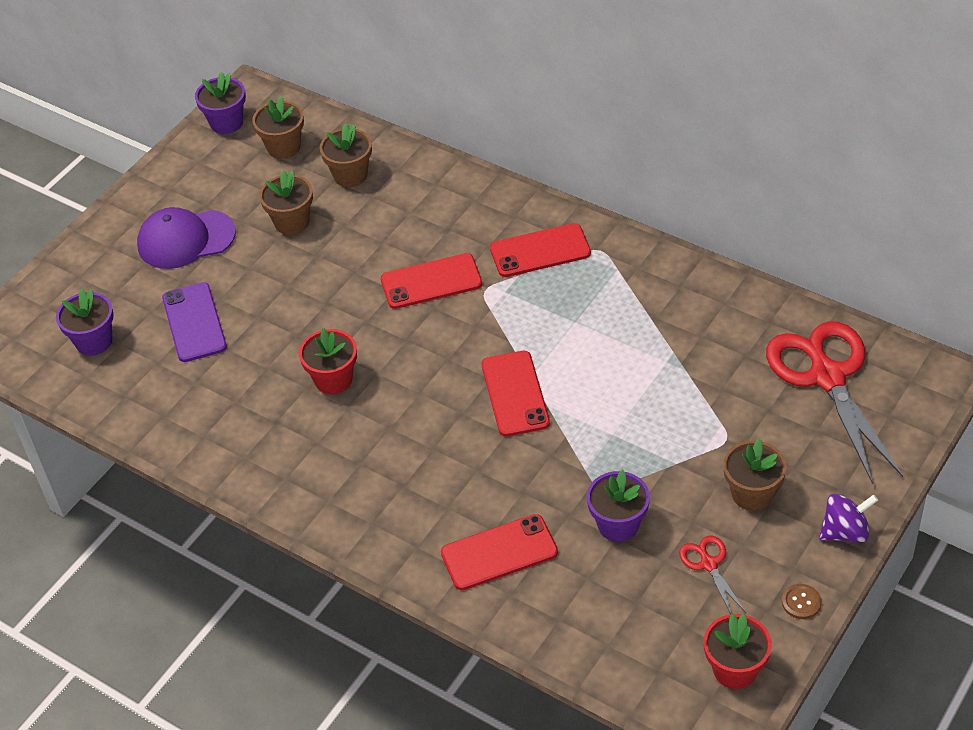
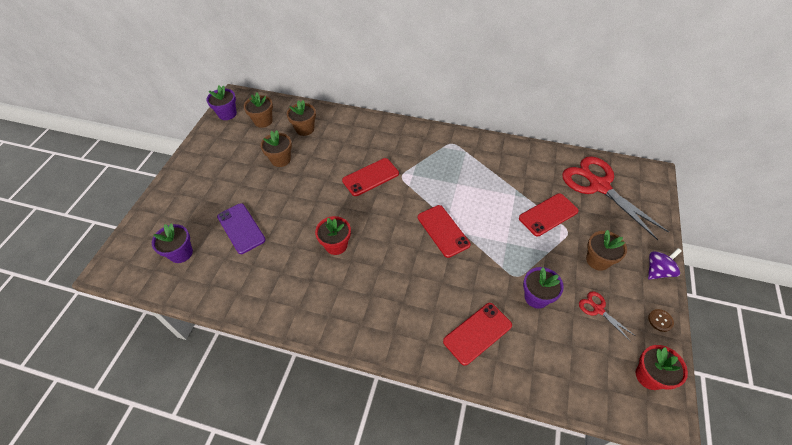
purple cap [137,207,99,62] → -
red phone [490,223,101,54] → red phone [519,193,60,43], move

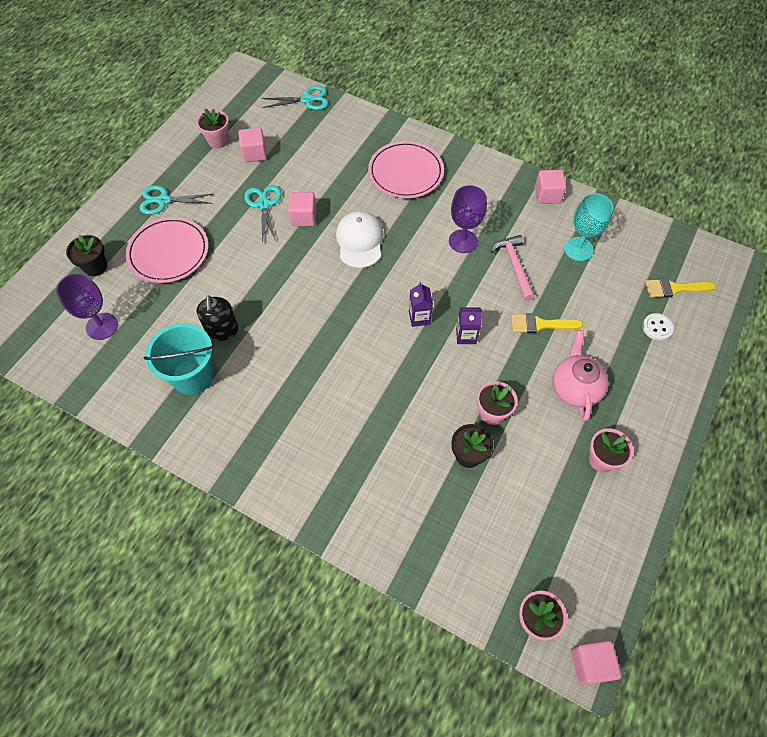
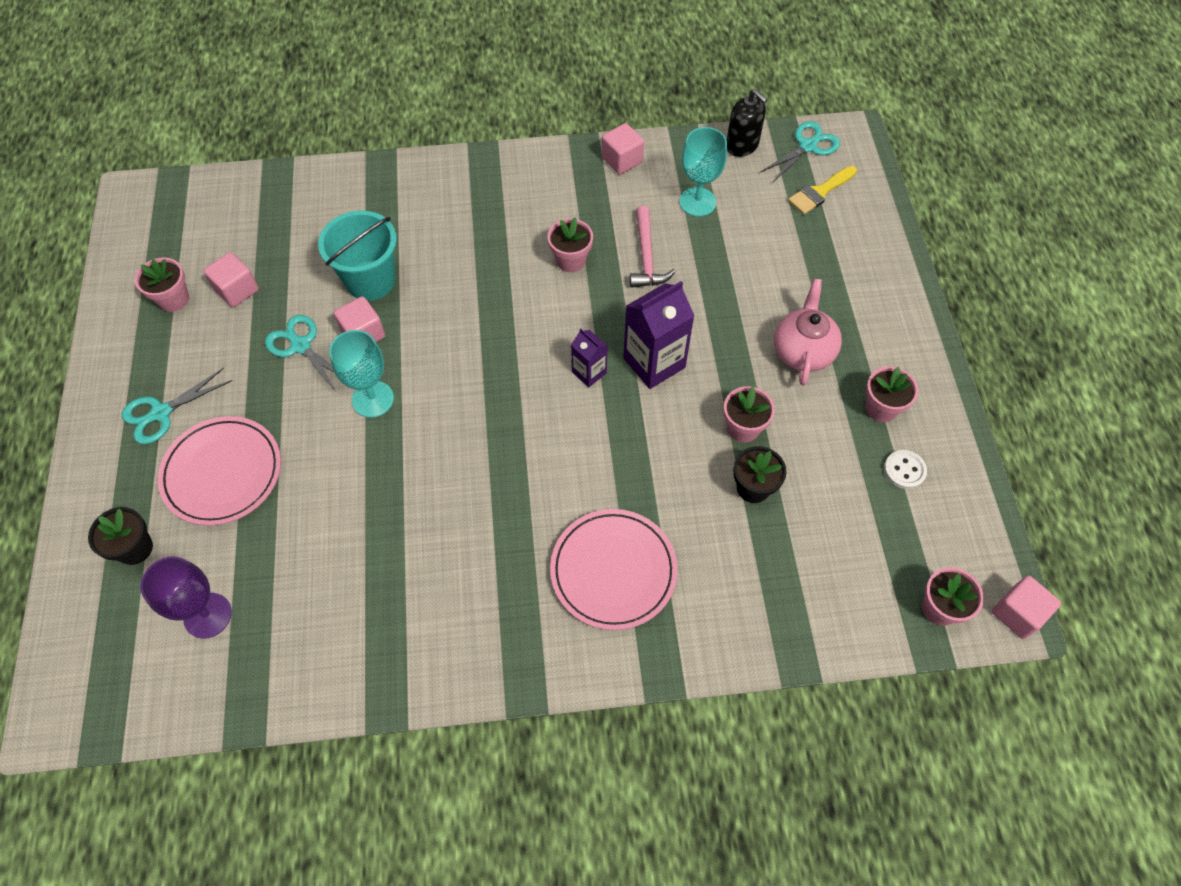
turquoise scissors [262,86,66,24] → turquoise scissors [760,121,80,62], move
pink plate [368,141,76,57] → pink plate [550,509,128,121], move
purple goblet [449,185,38,68] → pink flower pot [547,217,46,55]
white cap [336,211,48,57] → -
pink hammer [491,235,44,66] → pink hammer [630,206,45,82], 135 degrees counterclockwise
black soap dispenser [196,295,42,46] → black soap dispenser [727,89,41,68], move
purple carton [456,307,26,37] → purple carton [623,281,71,108], x1.81
yellow brush [511,313,72,20] → -
white button [642,313,32,28] → white button [884,450,43,39], move
turquoise bucket [144,323,70,72] → turquoise bucket [318,210,79,91], move
pink teapot [553,330,55,91] → pink teapot [774,279,68,107], 45 degrees clockwise
- → turquoise goblet [329,330,65,88]

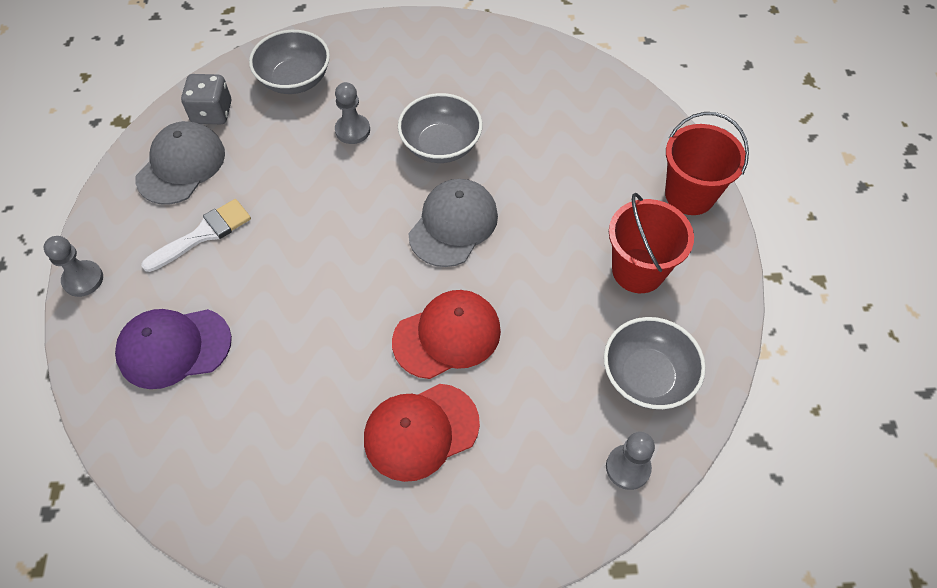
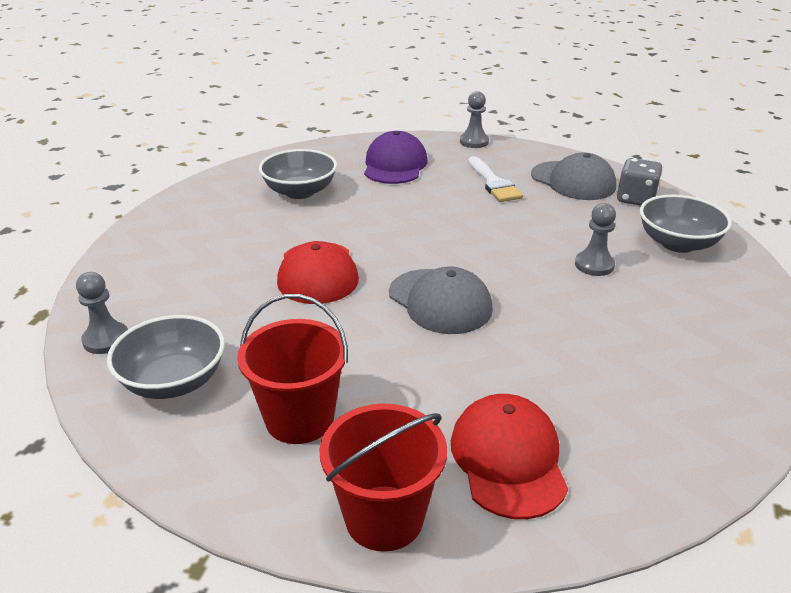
grey bowl [398,93,84,70] → grey bowl [259,149,78,50], move
red cap [364,384,116,98] → red cap [451,394,117,125], move

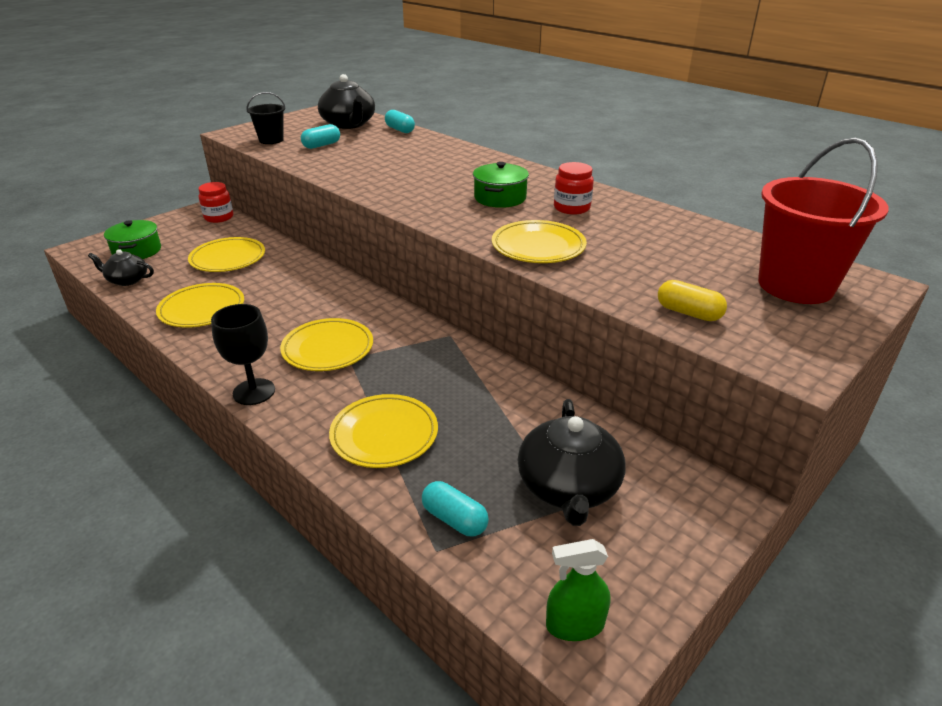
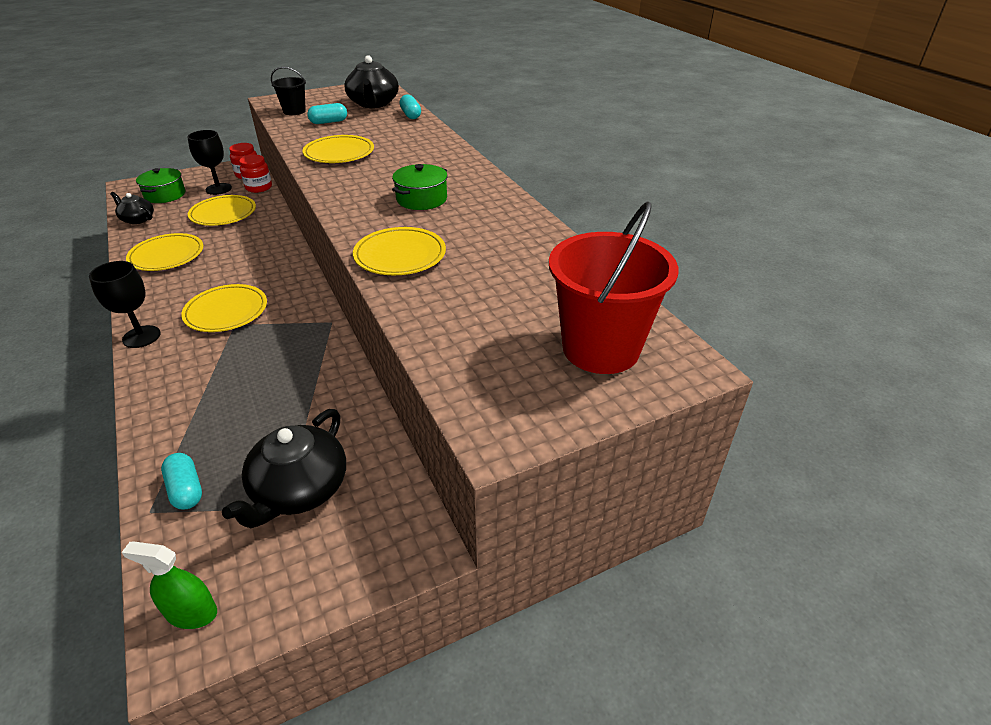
red jar [554,162,40,53] → red jar [239,155,33,38], move
yellow capsule [658,280,69,41] → -
yellow plate [329,394,109,74] → yellow plate [302,135,72,28], move
- → black goblet [187,130,45,65]

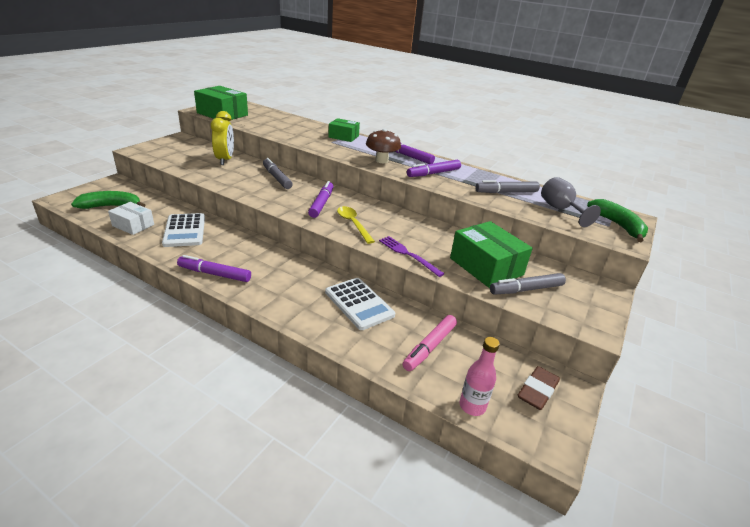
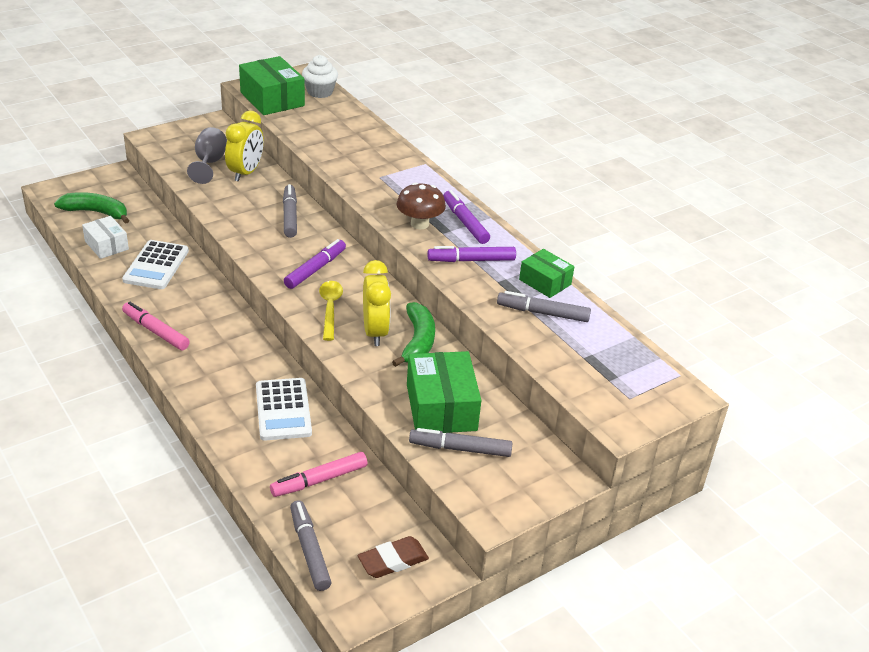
green box [328,118,32,24] → green box [519,249,55,49], move
grey goblet [541,177,60,50] → grey goblet [187,127,40,57], move
green banana [587,199,61,43] → green banana [392,302,43,65], move
purple fork [379,236,66,41] → -
purple marker [177,255,74,27] → pink marker [122,302,68,48]
pink bottle [460,337,40,79] → grey marker [290,500,41,91]
- → white cupcake [302,55,36,43]
- → yellow clock [363,260,28,86]

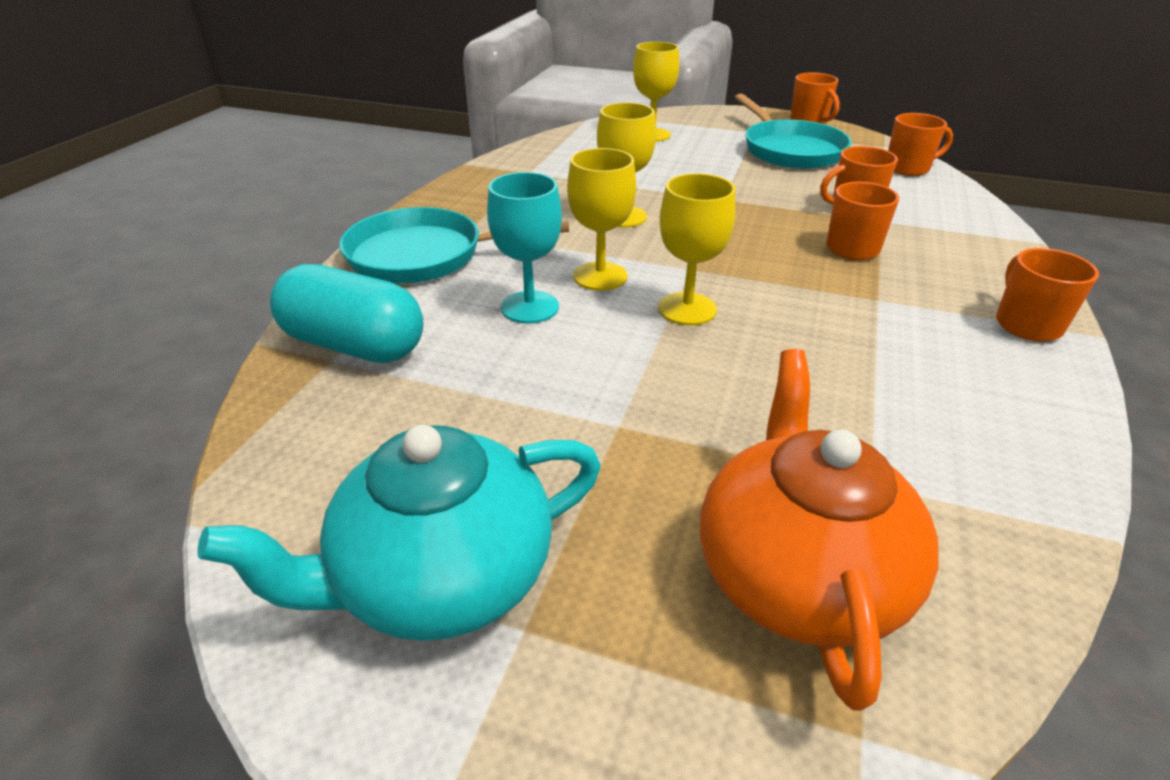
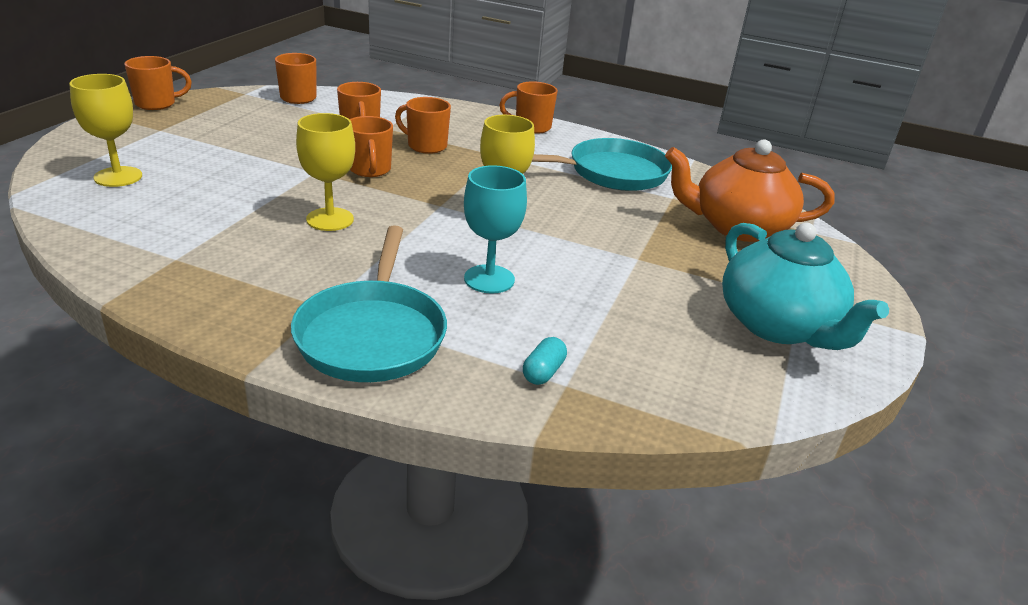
turquoise pan [735,94,117,75] → turquoise pan [532,138,140,53], move
yellow goblet [567,148,69,143] → -
turquoise capsule [270,264,154,99] → turquoise capsule [523,337,44,48], x0.41
- → orange mug [350,116,43,61]

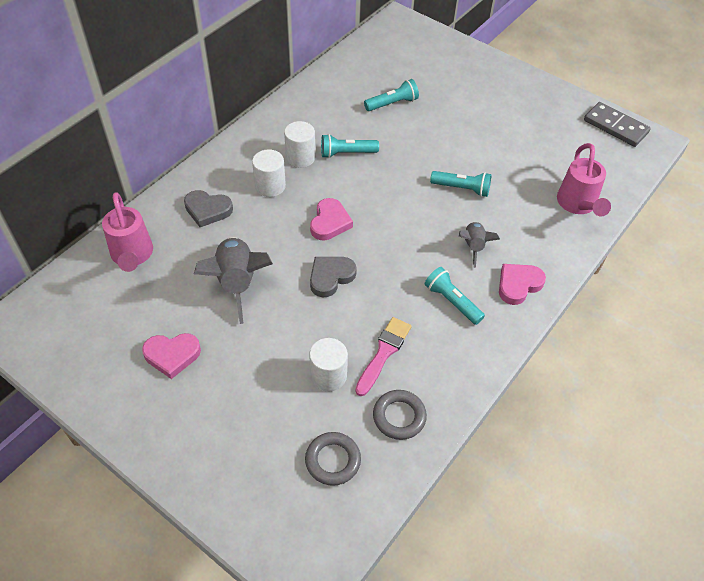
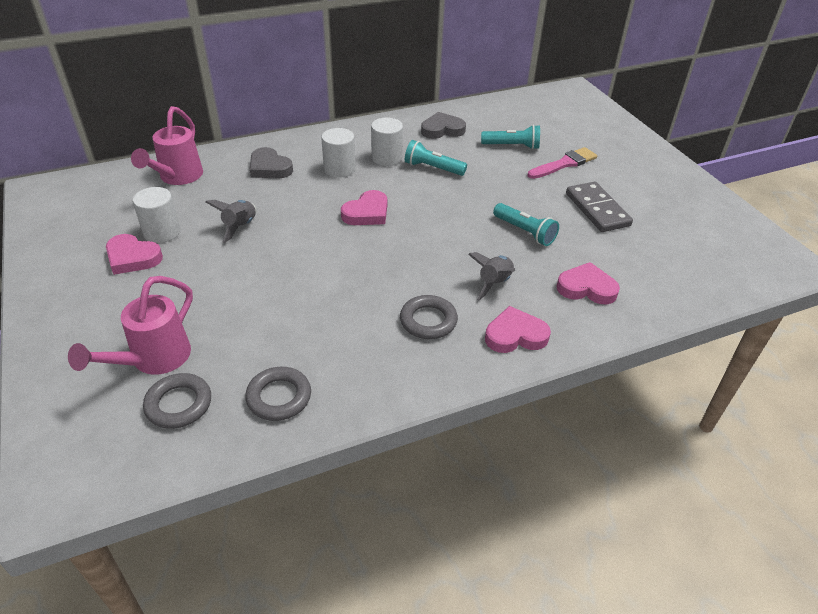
grey domino [584,102,67,45] → grey domino [566,182,67,50], move
pink watering can [557,143,54,73] → pink watering can [68,276,125,99], move
grey rocket [194,237,79,87] → grey rocket [206,200,50,43], x0.57
grey heart [310,257,47,40] → grey heart [421,112,45,27], move
turquoise flashlight [425,267,60,58] → grey ring [400,295,58,44]
pink brush [355,317,57,79] → pink brush [528,147,69,32], move
white cylinder [309,338,39,54] → white cylinder [133,187,47,56], move
- → pink heart [557,262,63,42]

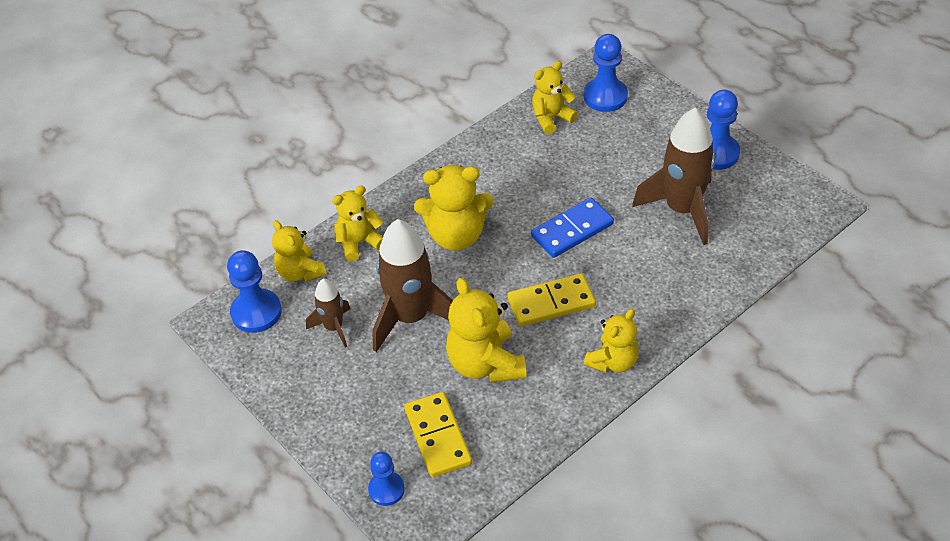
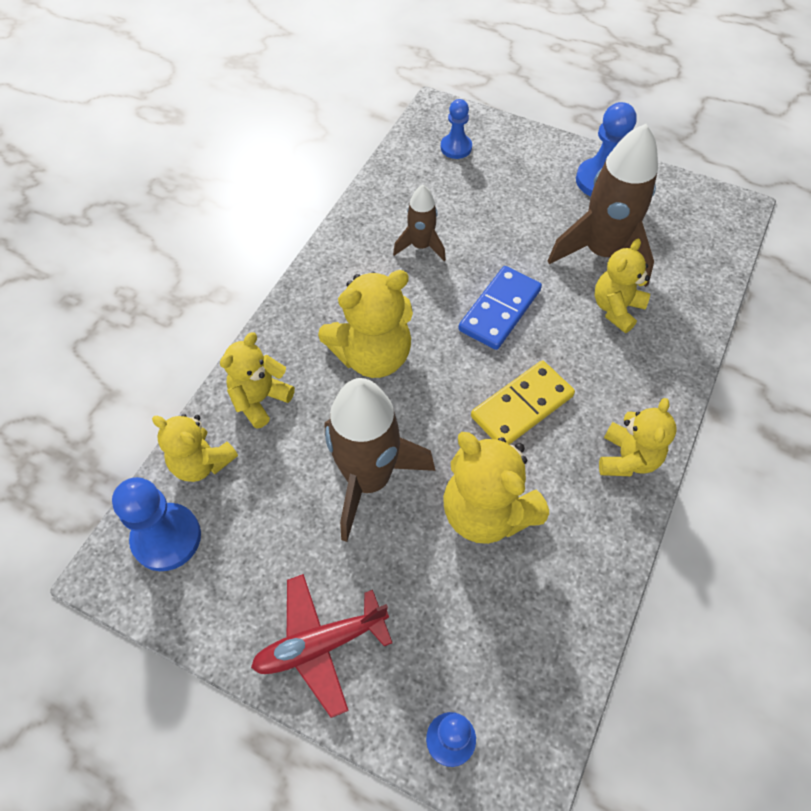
blue pawn [584,34,44,78] → blue pawn [441,99,31,60], x0.64
yellow teddy bear [532,61,46,73] → yellow teddy bear [595,239,55,94], move
brown rocket [306,279,44,68] → brown rocket [393,185,53,76], move
yellow domino [404,392,68,85] → -
- → red plane [251,574,141,144]

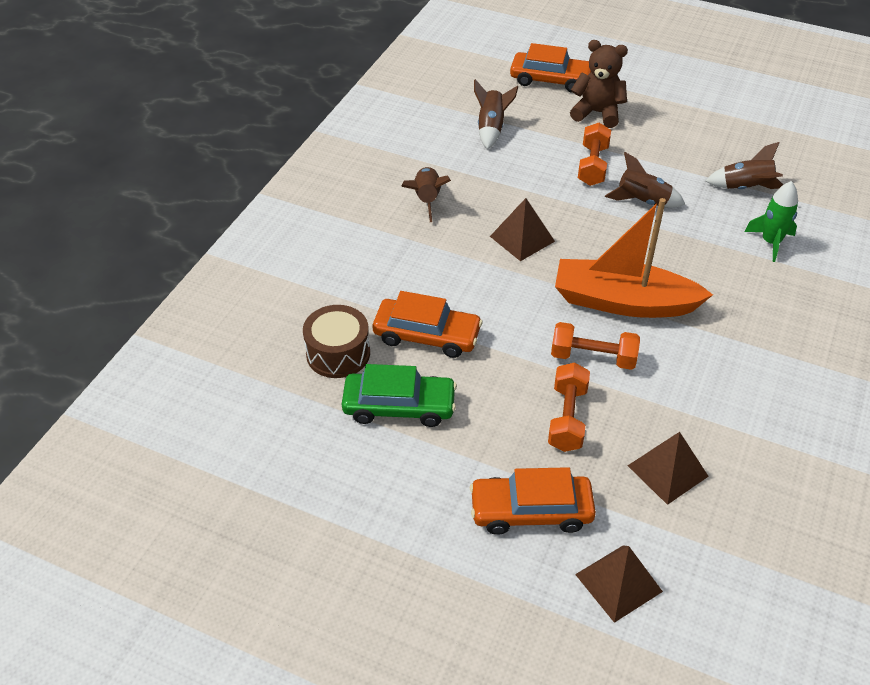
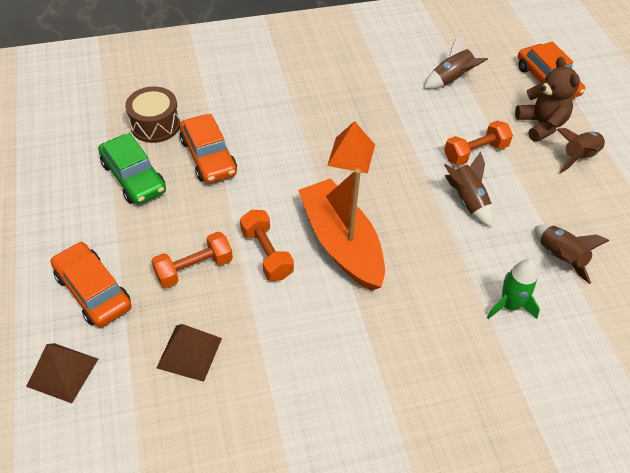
brown rocket [401,167,50,55] → brown rocket [557,128,49,45], move
brown pyramid [490,198,65,63] → orange pyramid [327,121,48,53]

